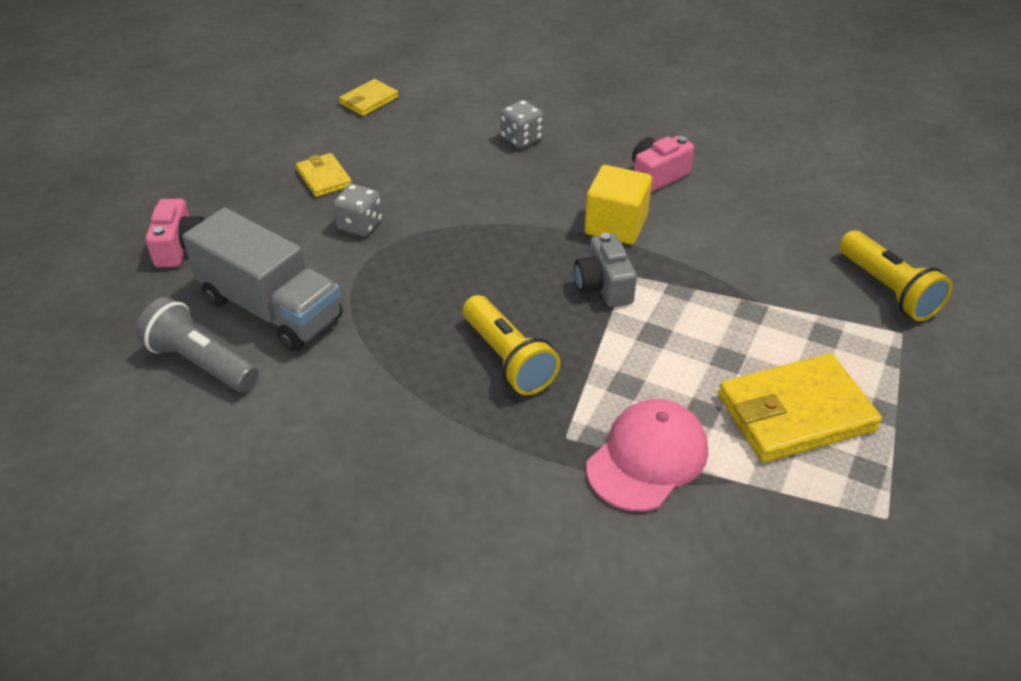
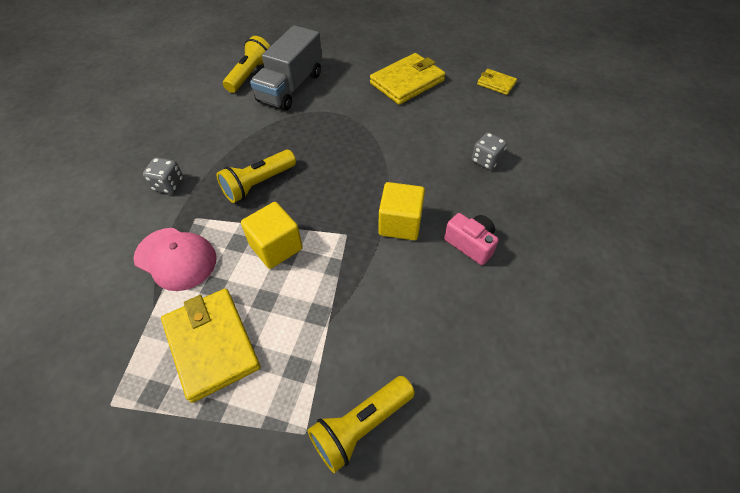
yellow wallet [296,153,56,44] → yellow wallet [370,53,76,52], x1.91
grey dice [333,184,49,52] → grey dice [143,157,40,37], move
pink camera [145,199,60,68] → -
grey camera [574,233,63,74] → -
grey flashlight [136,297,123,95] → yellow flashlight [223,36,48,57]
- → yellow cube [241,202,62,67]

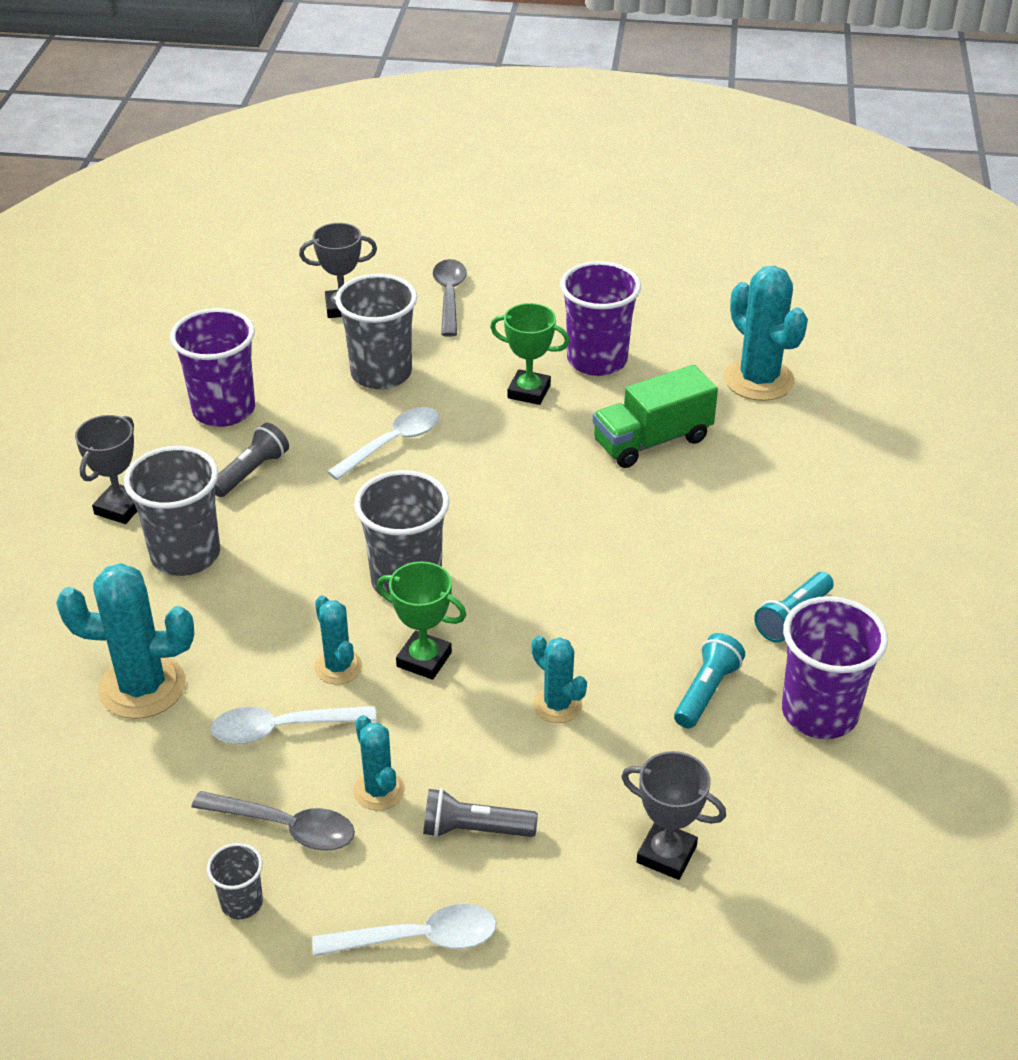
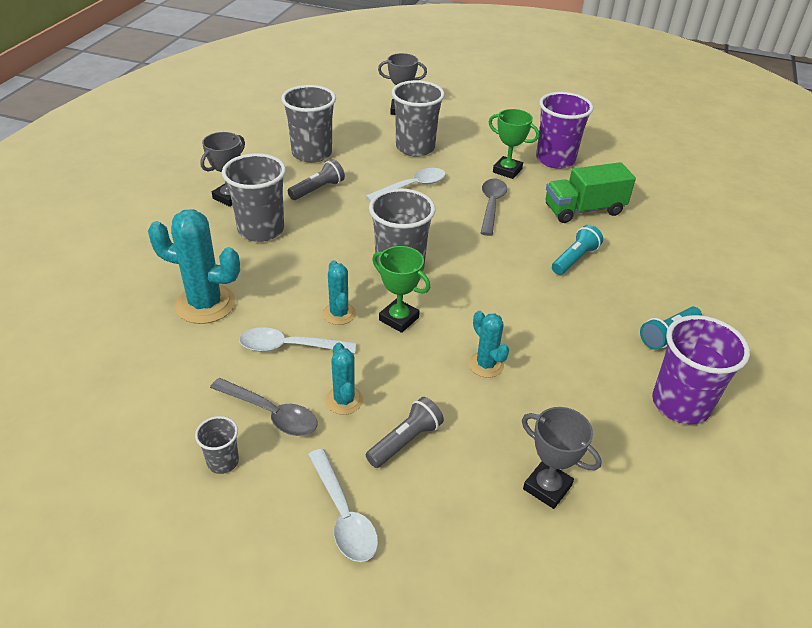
grey spoon [433,259,34,78] → grey spoon [481,179,26,57], move
turquoise cactus [724,266,84,135] → -
purple cup [170,308,85,119] → grey cup [281,85,55,78]
turquoise flashlight [674,633,71,95] → turquoise flashlight [552,225,51,50], move
grey flashlight [423,788,115,50] → grey flashlight [366,397,78,71], 120 degrees clockwise
white spoon [312,904,185,52] → white spoon [308,449,70,113], 60 degrees clockwise

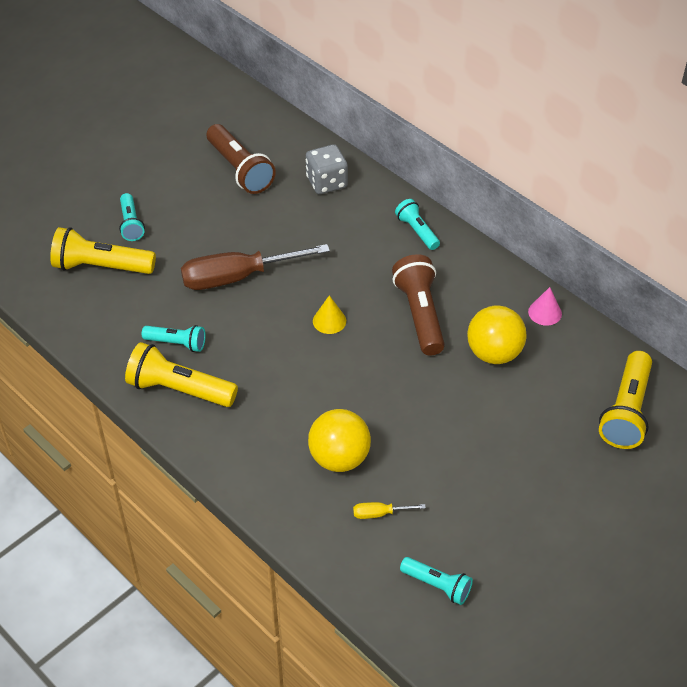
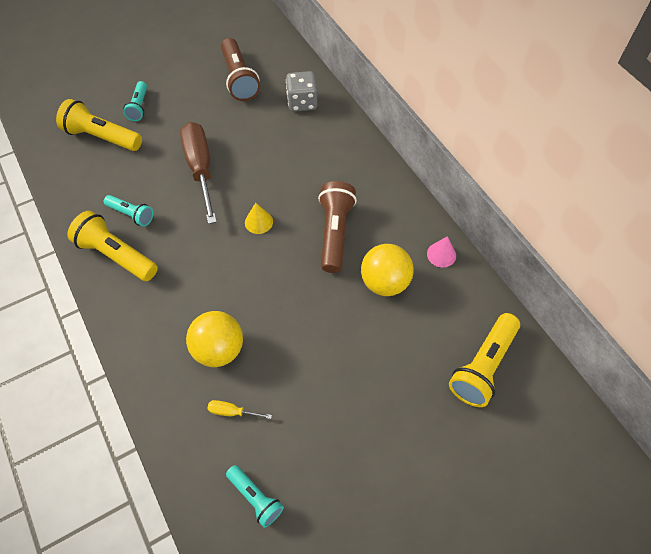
turquoise flashlight [395,199,45,51] → -
brown screwdriver [181,244,149,46] → brown screwdriver [180,122,37,102], 75 degrees clockwise

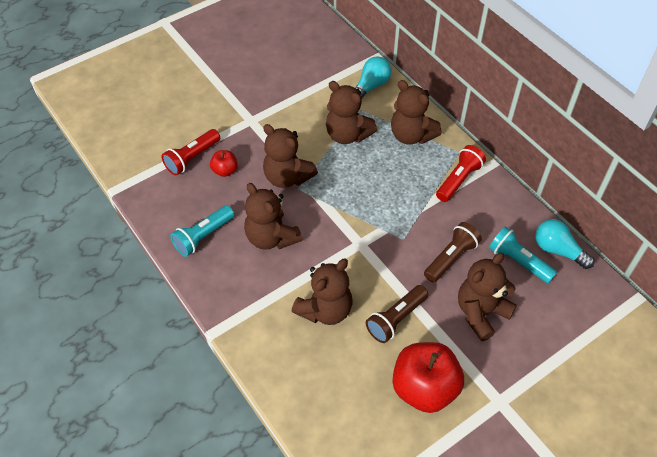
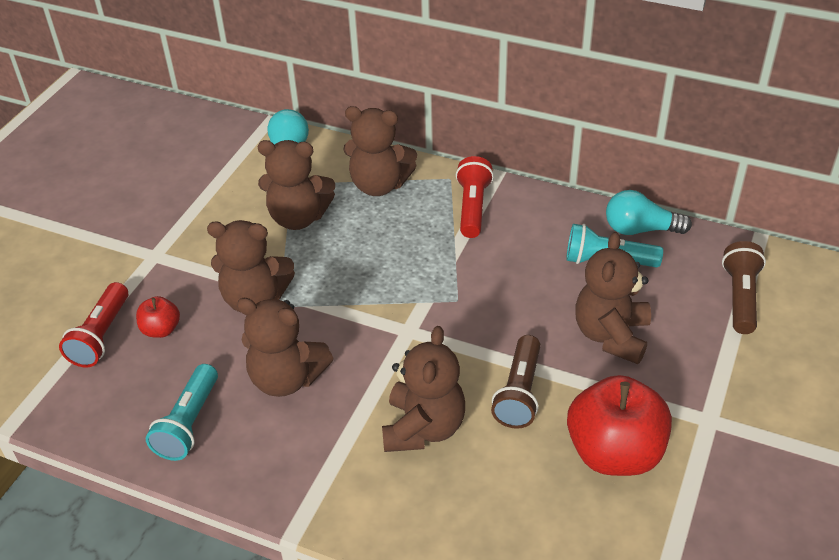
brown flashlight [424,222,58,61] → brown flashlight [722,241,44,93], move

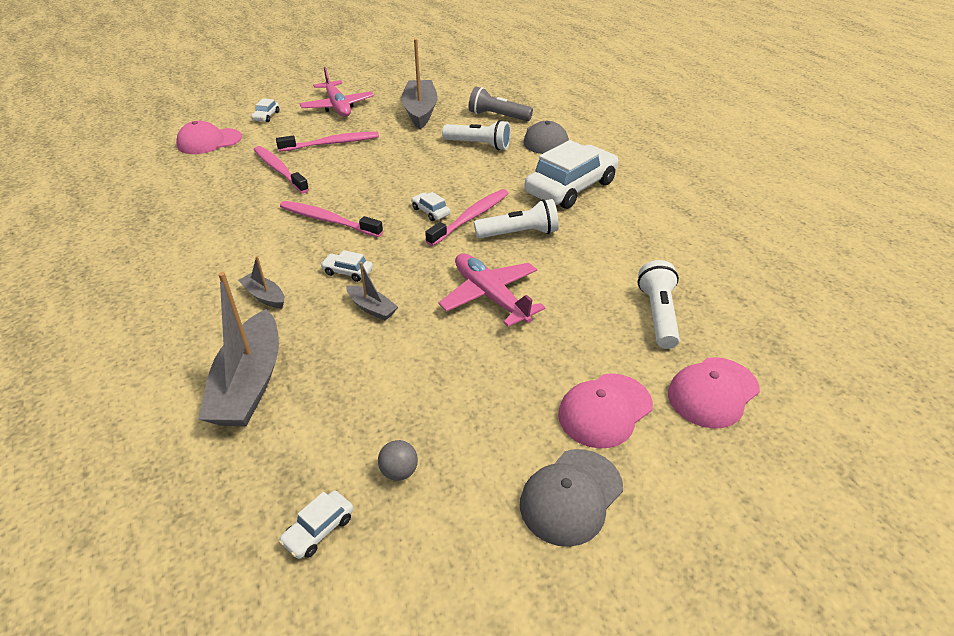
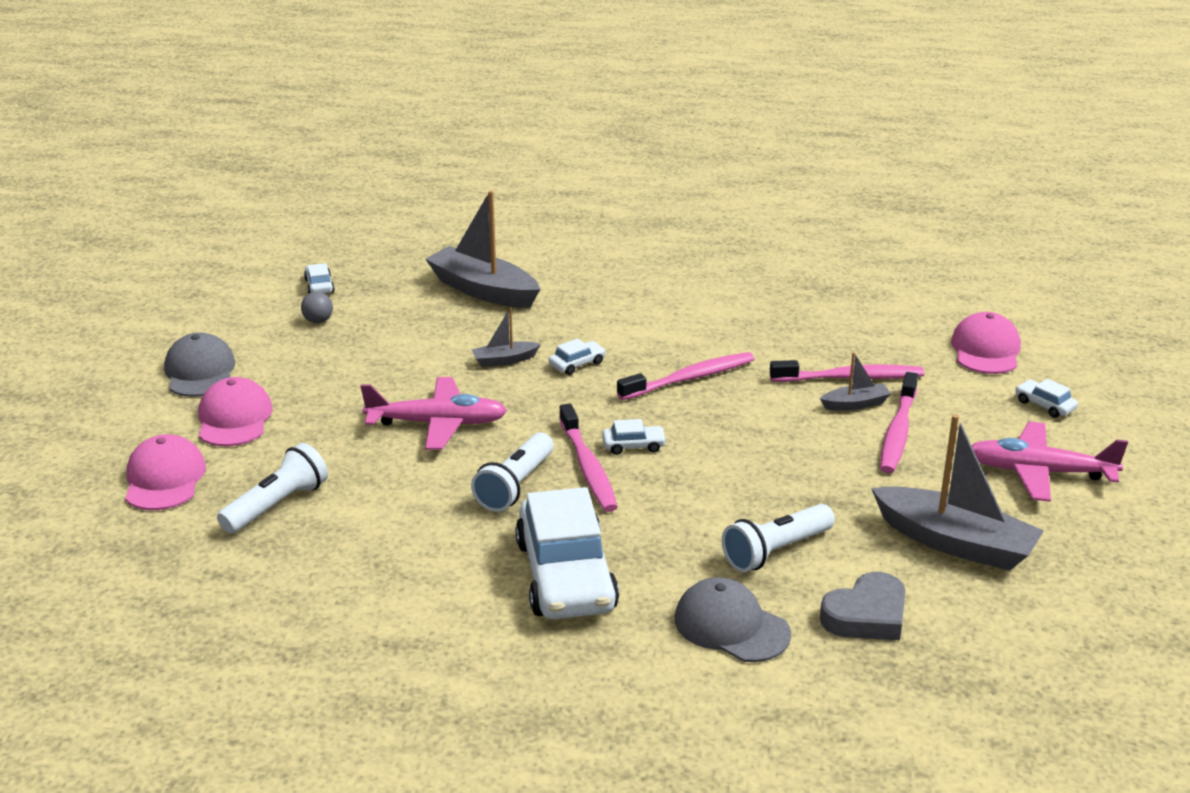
grey flashlight [469,87,64,34] → grey heart [820,572,86,68]
grey boat [238,256,46,52] → grey boat [820,352,71,58], move
white flashlight [638,260,42,89] → white flashlight [217,443,111,91], 90 degrees counterclockwise

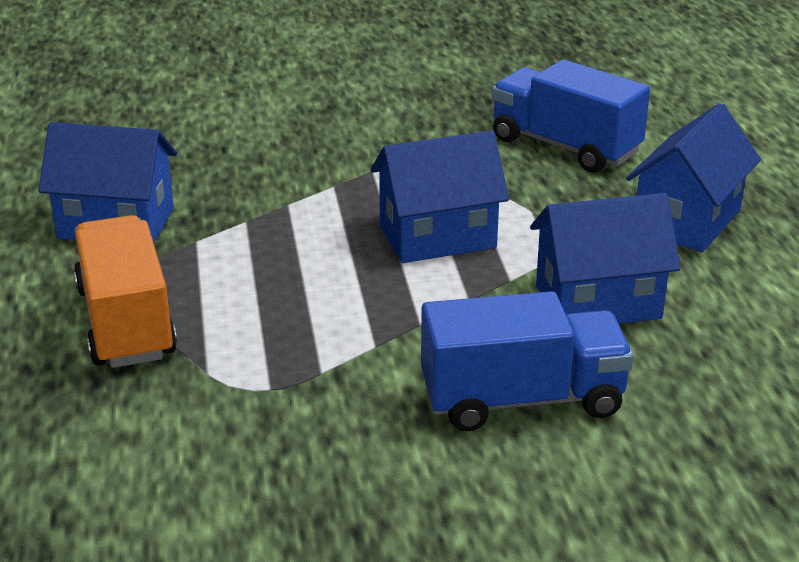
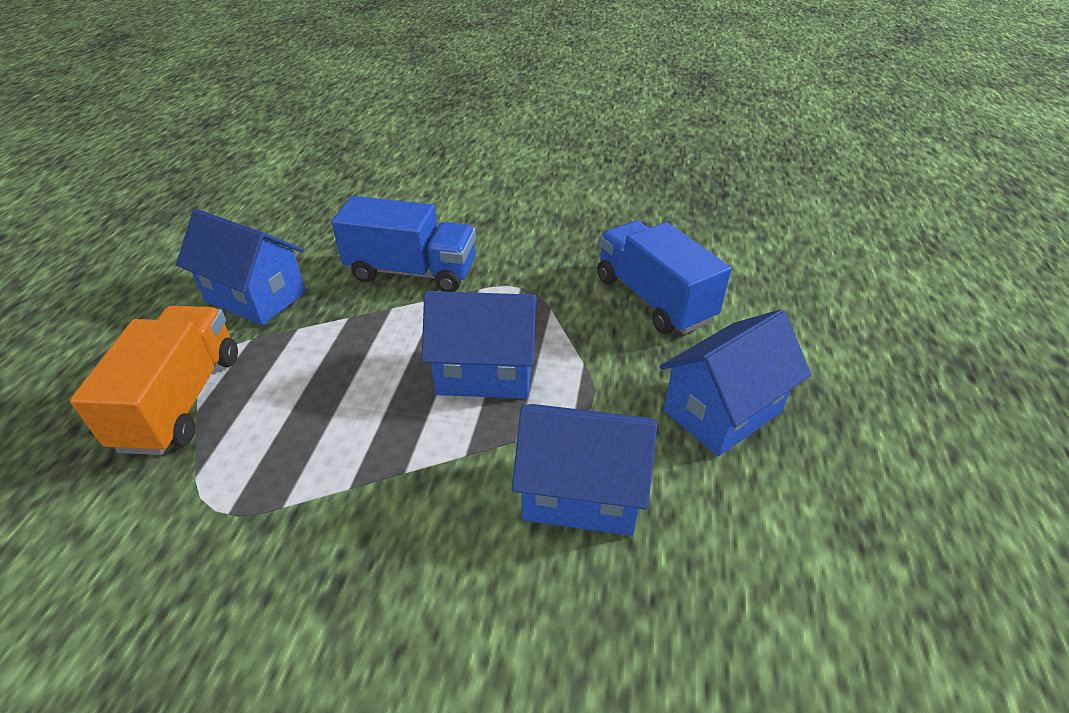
blue truck [421,291,213,140] → blue truck [332,196,144,96], move

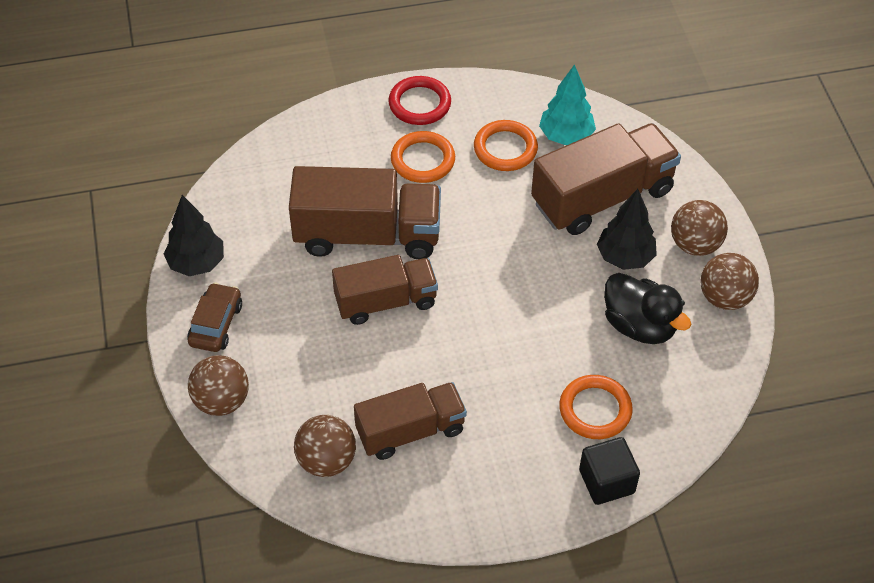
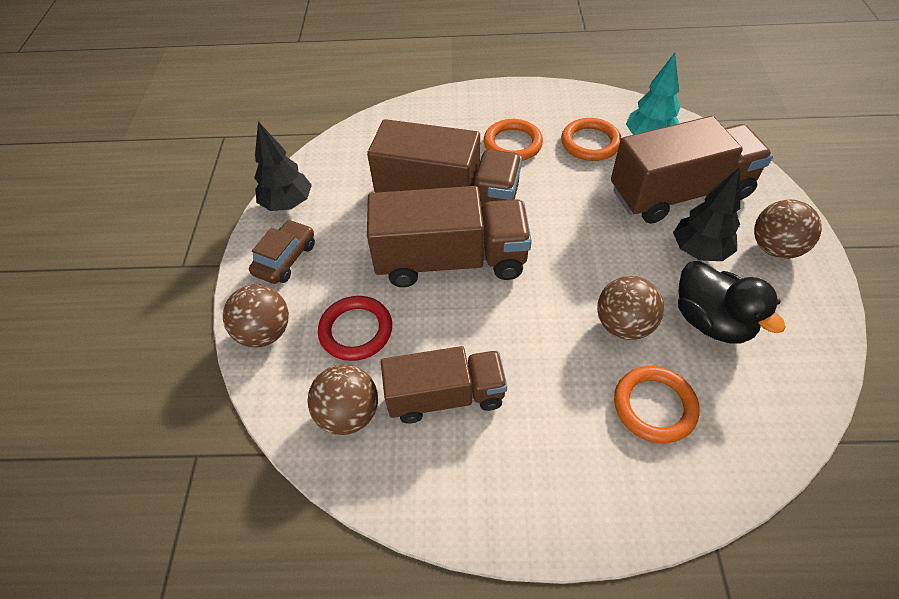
red ring [388,76,63,49] → red ring [318,296,74,65], move
brown ball [700,253,59,57] → brown ball [597,276,67,64], move
brown truck [332,255,106,70] → brown truck [367,186,165,101], x1.51
black cube [579,437,61,68] → -

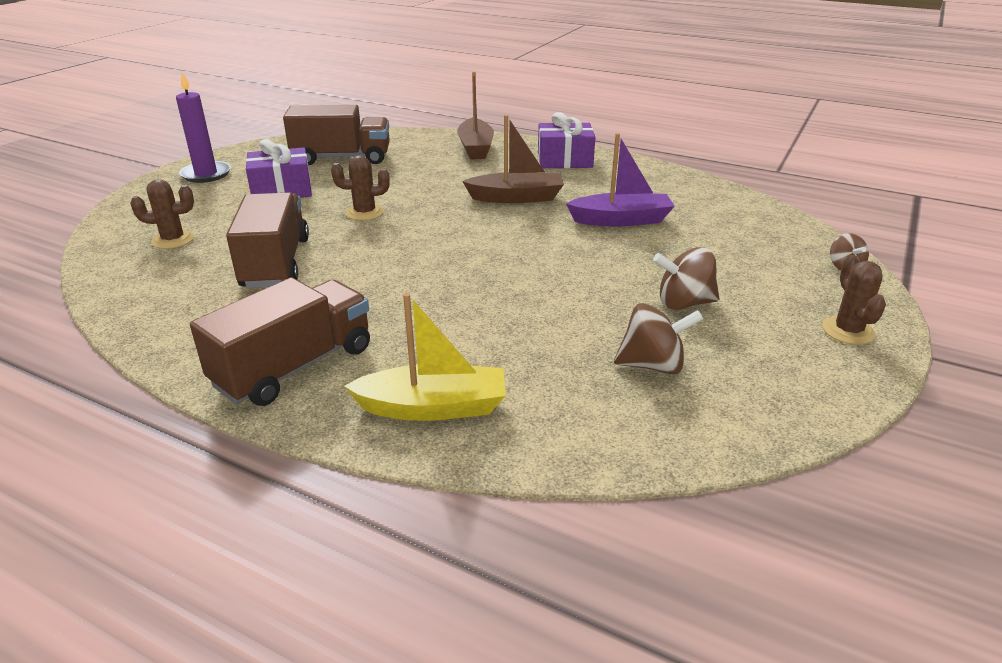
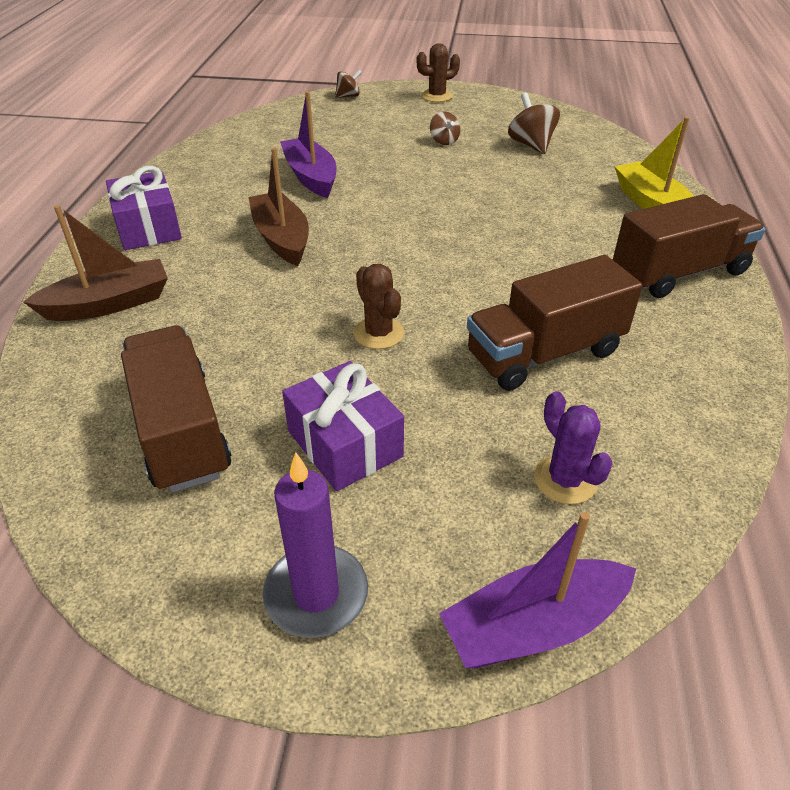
brown cactus [130,179,64,70] → purple cactus [534,391,79,113]
brown spinning top [653,247,66,63] → brown spinning top [430,111,30,34], x0.62
brown truck [190,277,180,129] → brown truck [613,194,152,104], 135 degrees clockwise
- → purple boat [439,512,197,156]

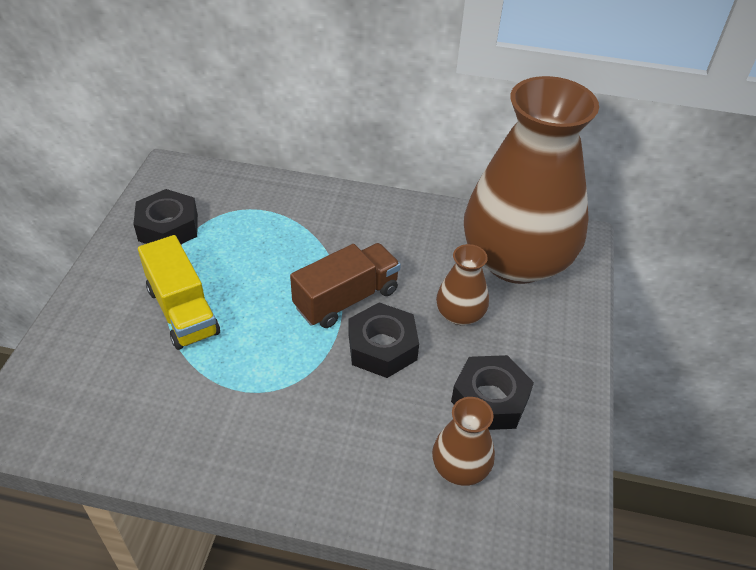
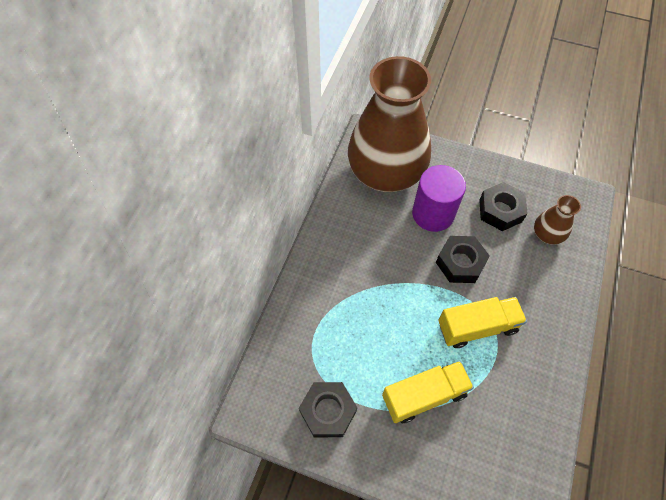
brown truck [290,243,111,85] → -
brown vase [436,244,53,81] → purple cylinder [412,165,54,67]
- → yellow truck [438,297,89,51]

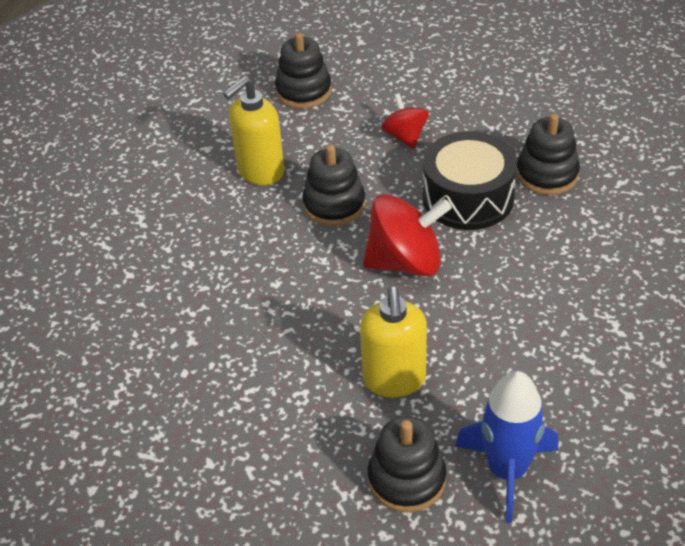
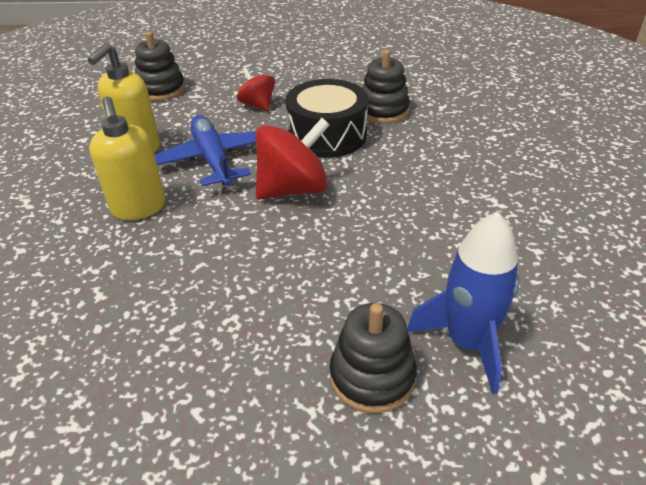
black stacking toy [302,145,64,81] → blue plane [155,115,101,71]
yellow soap dispenser [360,286,67,112] → yellow soap dispenser [89,96,76,124], move

